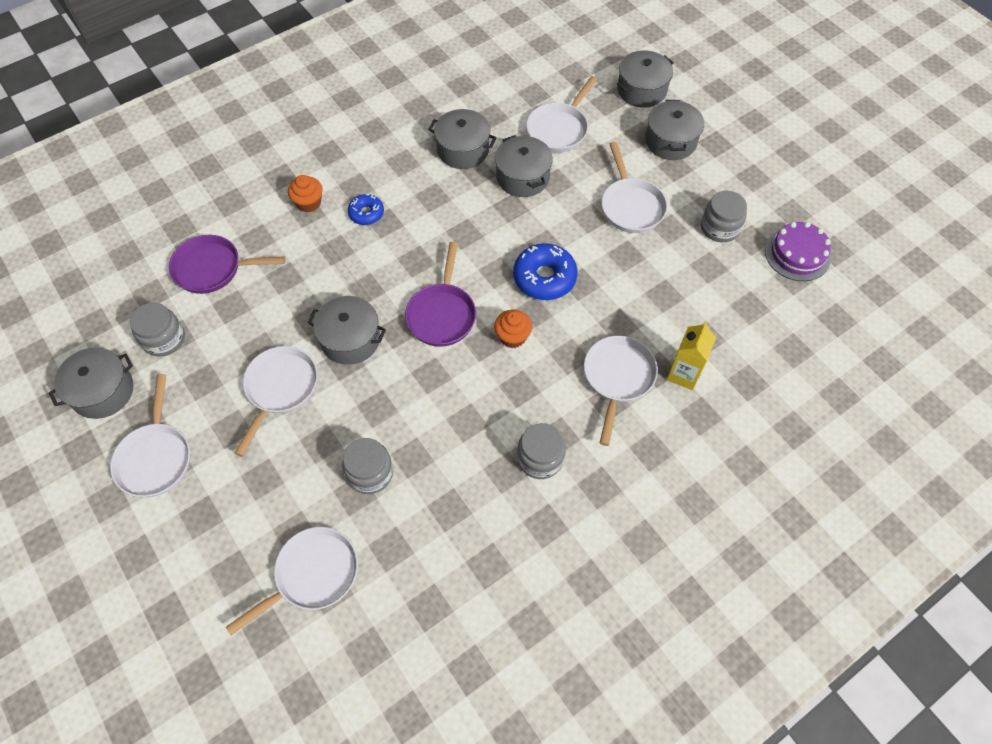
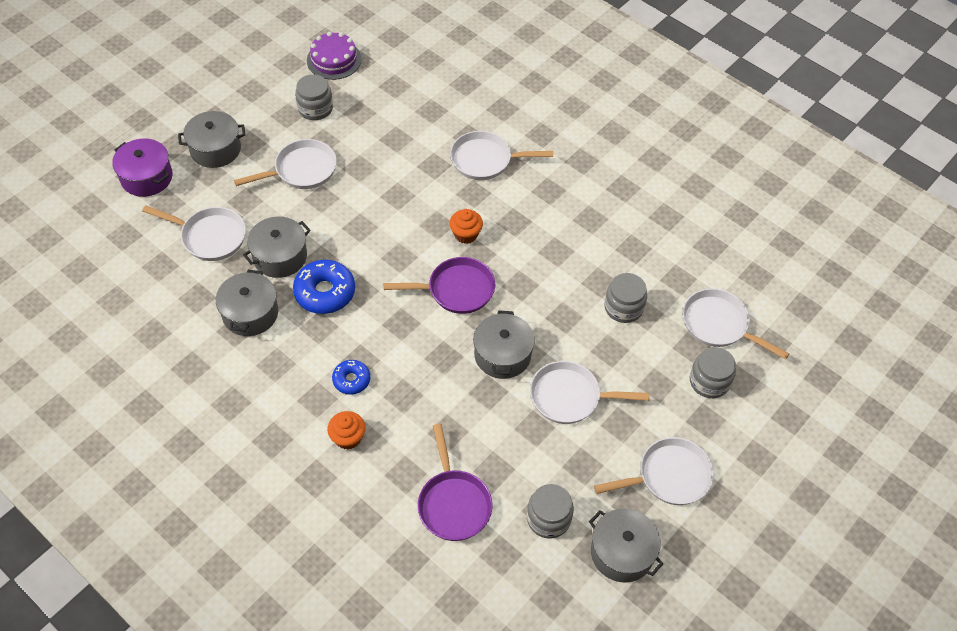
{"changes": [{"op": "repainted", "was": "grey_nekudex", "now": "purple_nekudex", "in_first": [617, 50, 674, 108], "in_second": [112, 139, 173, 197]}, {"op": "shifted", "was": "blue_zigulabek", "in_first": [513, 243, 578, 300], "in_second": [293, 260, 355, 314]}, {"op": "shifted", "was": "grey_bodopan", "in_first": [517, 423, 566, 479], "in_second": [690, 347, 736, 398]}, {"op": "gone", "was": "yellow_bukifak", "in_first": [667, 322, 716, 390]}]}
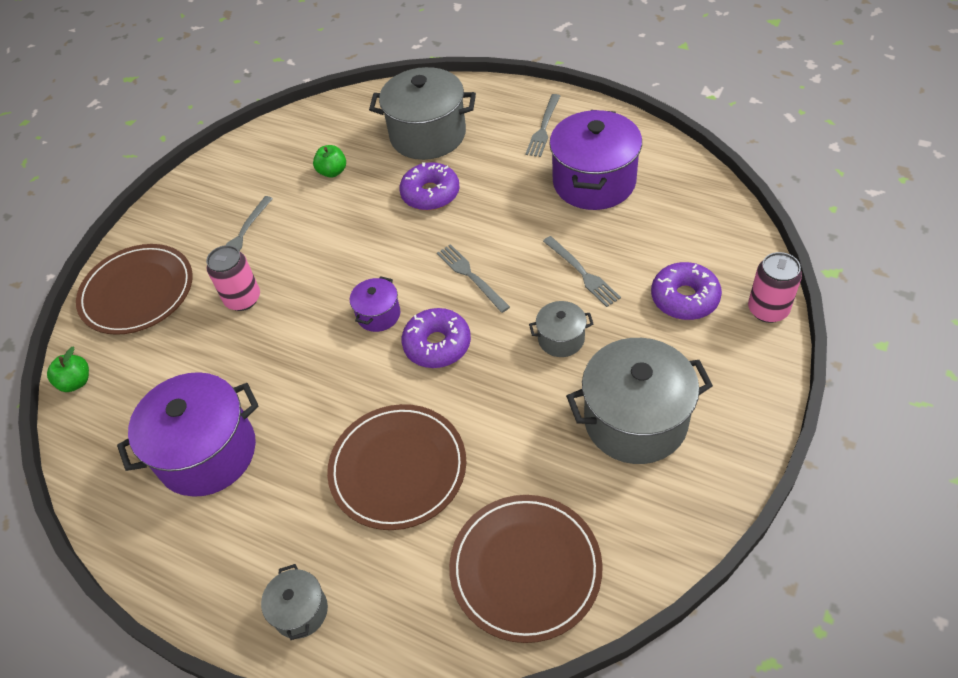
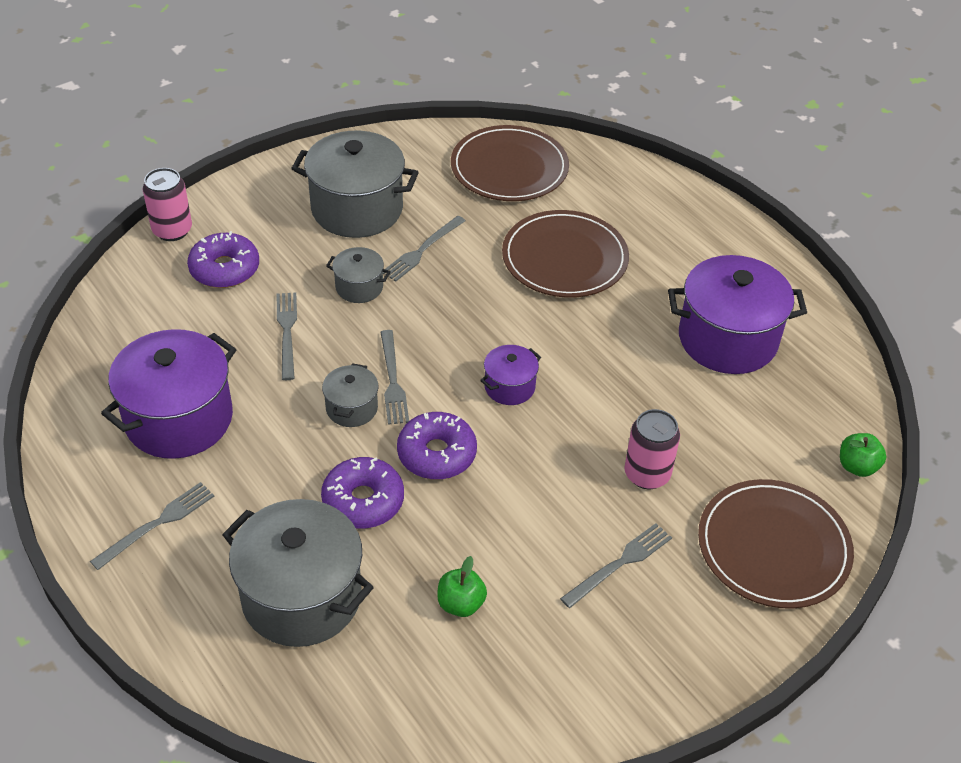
{"changes": [{"op": "shifted", "was": "grey_nekudex", "in_first": [261, 564, 328, 640], "in_second": [322, 363, 379, 427]}, {"op": "new", "now": "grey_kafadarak", "in_second": [383, 216, 465, 281]}, {"op": "shifted", "was": "purple_zigulabek", "in_first": [402, 308, 471, 368], "in_second": [397, 412, 477, 480]}]}
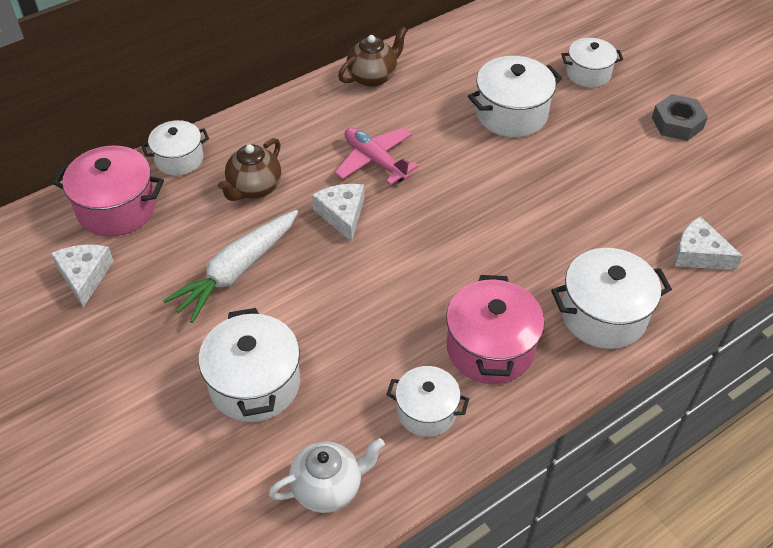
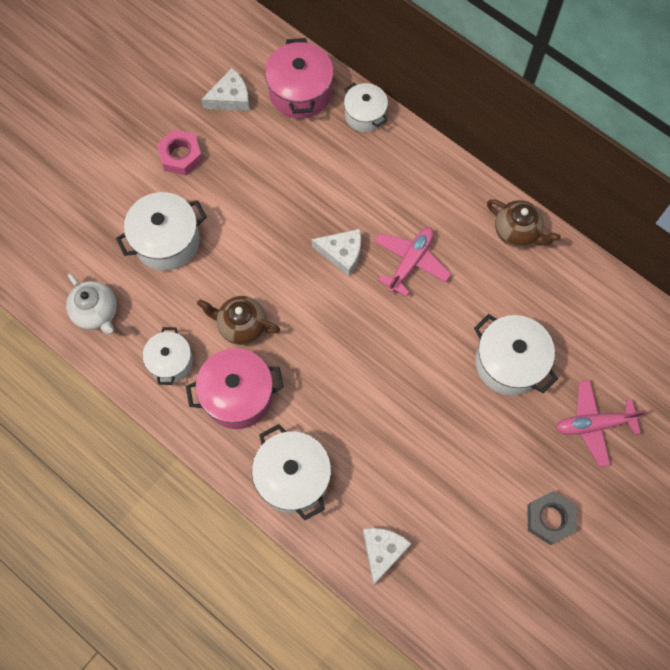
{"changes": [{"op": "new", "now": "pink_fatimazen", "in_second": [157, 129, 203, 176]}, {"op": "shifted", "was": "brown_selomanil", "in_first": [218, 138, 281, 201], "in_second": [197, 296, 280, 345]}, {"op": "rotated", "was": "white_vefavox", "in_first": [312, 184, 364, 242], "in_second": [311, 229, 361, 276], "clockwise": 45}, {"op": "swapped", "was": "white_nekudex", "now": "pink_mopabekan", "in_first": [561, 38, 623, 88], "in_second": [556, 380, 646, 467]}, {"op": "gone", "was": "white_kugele", "in_first": [163, 210, 298, 323]}]}
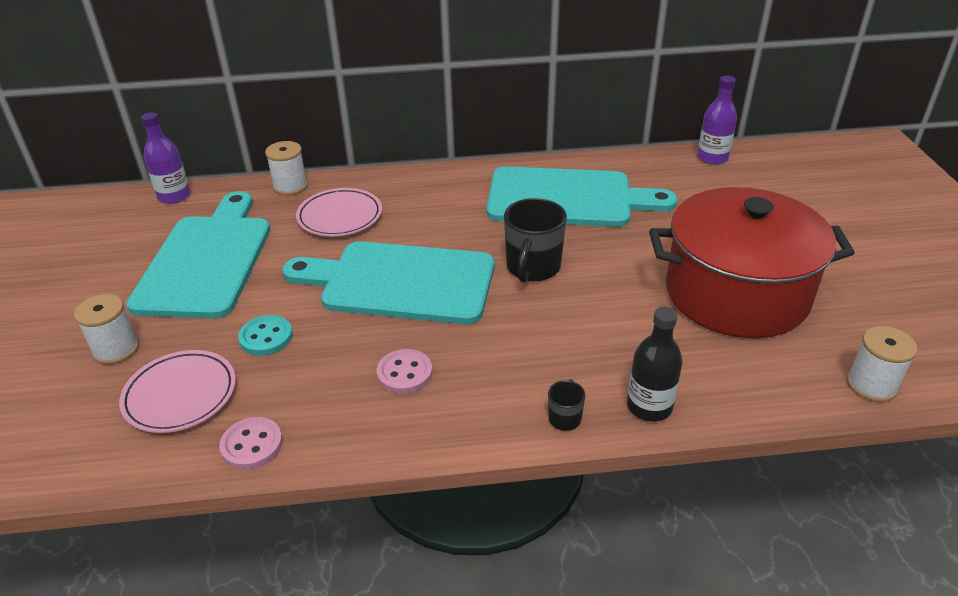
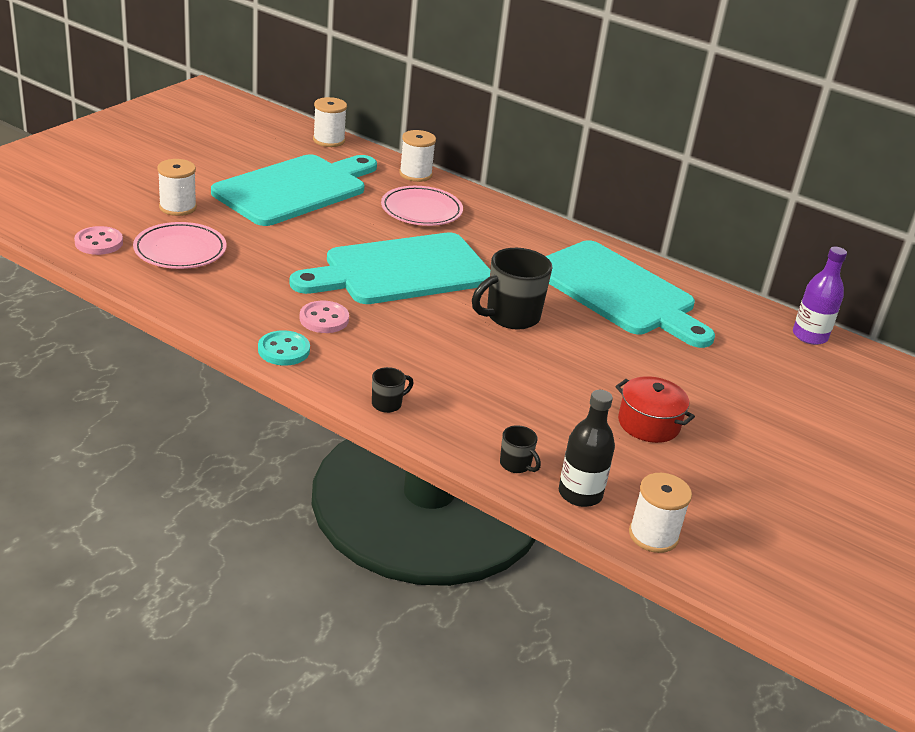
{"changes": [{"op": "shifted", "was": "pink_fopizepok", "in_first": [219, 417, 283, 470], "in_second": [74, 226, 123, 255]}, {"op": "shifted", "was": "turquoise_fopizepok", "in_first": [238, 315, 293, 356], "in_second": [258, 330, 310, 366]}, {"op": "rotated", "was": "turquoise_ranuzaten", "in_first": [282, 241, 495, 324], "in_second": [289, 233, 490, 304], "clockwise": -75}, {"op": "swapped", "was": "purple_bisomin", "now": "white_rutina", "in_first": [141, 112, 190, 204], "in_second": [313, 97, 347, 147]}, {"op": "new", "now": "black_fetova", "in_second": [500, 425, 541, 473]}, {"op": "shifted", "was": "black_bisomin", "in_first": [627, 307, 683, 422], "in_second": [559, 390, 615, 507]}, {"op": "scaled", "was": "red_nekudex", "in_first": [649, 187, 855, 338], "in_second": [615, 376, 695, 443], "ratio": 0.42}]}
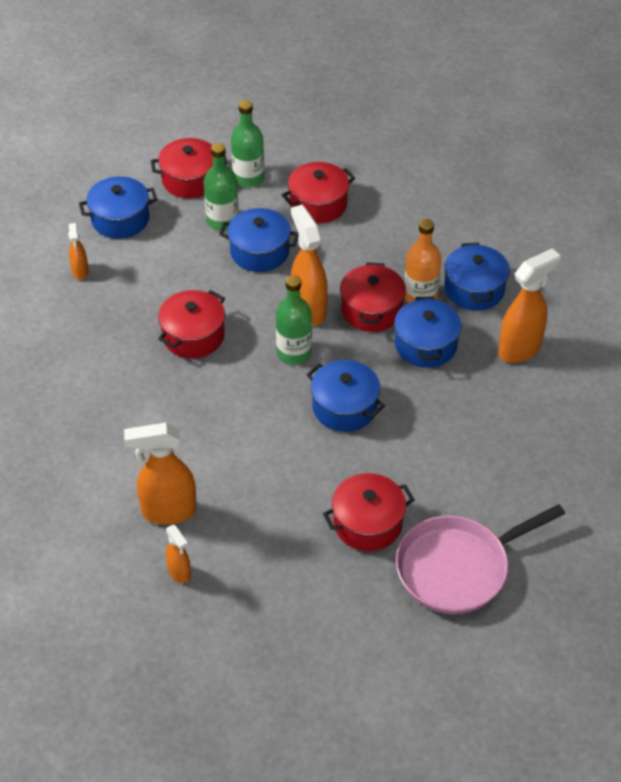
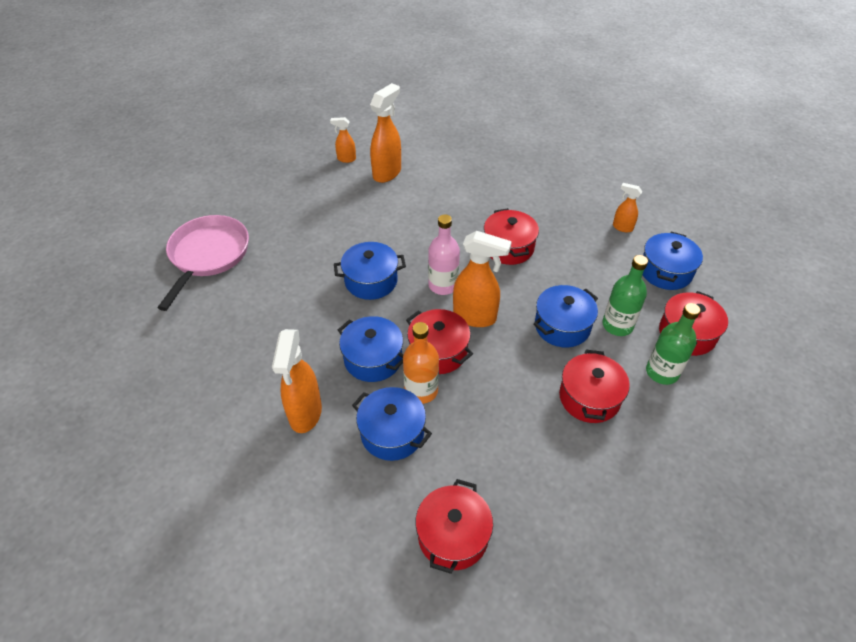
{"changes": [{"op": "shifted", "was": "red_nekudex", "in_first": [323, 473, 414, 551], "in_second": [415, 479, 493, 574]}, {"op": "repainted", "was": "green_bisomin", "now": "pink_bisomin", "in_first": [276, 275, 312, 365], "in_second": [428, 214, 460, 295]}]}
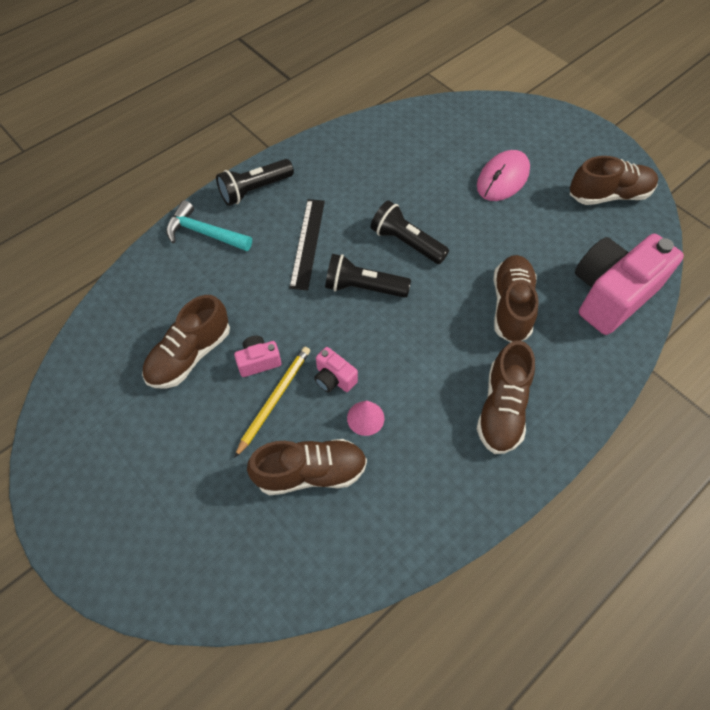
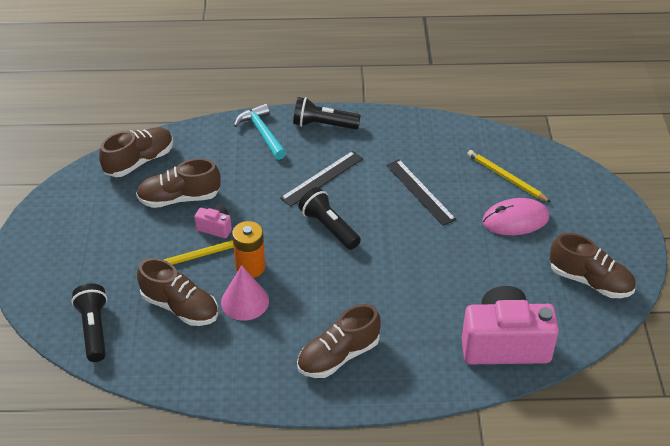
{"changes": [{"op": "shifted", "was": "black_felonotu", "in_first": [370, 200, 449, 264], "in_second": [71, 283, 107, 362]}, {"op": "shifted", "was": "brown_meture", "in_first": [493, 255, 539, 342], "in_second": [99, 127, 173, 177]}, {"op": "scaled", "was": "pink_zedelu", "in_first": [347, 400, 384, 436], "in_second": [221, 265, 269, 321], "ratio": 1.54}, {"op": "swapped", "was": "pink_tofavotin", "now": "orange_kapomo", "in_first": [314, 347, 358, 392], "in_second": [232, 221, 265, 278]}, {"op": "new", "now": "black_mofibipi", "in_second": [386, 159, 456, 226]}, {"op": "new", "now": "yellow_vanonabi", "in_second": [467, 150, 551, 202]}]}
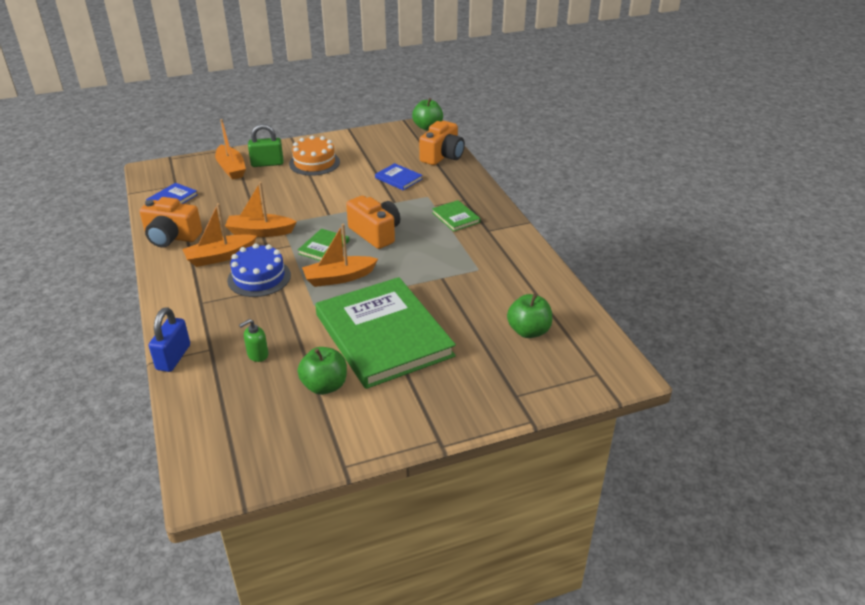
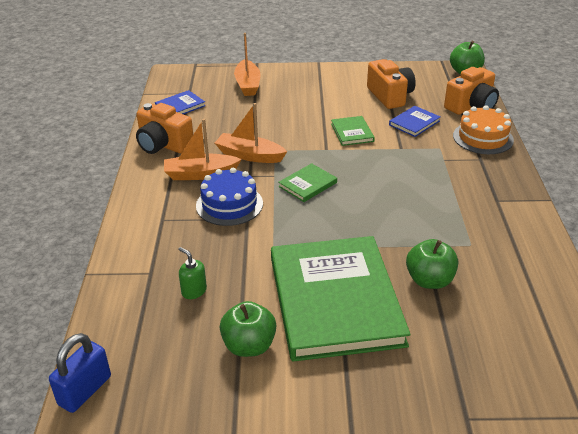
{"changes": [{"op": "shifted", "was": "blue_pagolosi", "in_first": [149, 307, 190, 372], "in_second": [49, 333, 111, 413]}, {"op": "rotated", "was": "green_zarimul", "in_first": [239, 319, 268, 362], "in_second": [178, 247, 207, 299], "clockwise": 60}, {"op": "shifted", "was": "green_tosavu", "in_first": [432, 200, 480, 232], "in_second": [331, 116, 375, 146]}, {"op": "shifted", "was": "orange_tofavotin", "in_first": [346, 196, 400, 249], "in_second": [367, 59, 416, 109]}, {"op": "rotated", "was": "blue_tosavu", "in_first": [375, 163, 423, 190], "in_second": [389, 106, 440, 137], "clockwise": 75}, {"op": "shifted", "was": "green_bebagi", "in_first": [507, 294, 552, 338], "in_second": [406, 239, 458, 289]}, {"op": "shifted", "was": "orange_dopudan", "in_first": [289, 136, 340, 176], "in_second": [453, 105, 514, 154]}, {"op": "gone", "was": "green_pagolosi", "in_first": [248, 124, 283, 167]}, {"op": "gone", "was": "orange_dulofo", "in_first": [302, 224, 378, 287]}]}
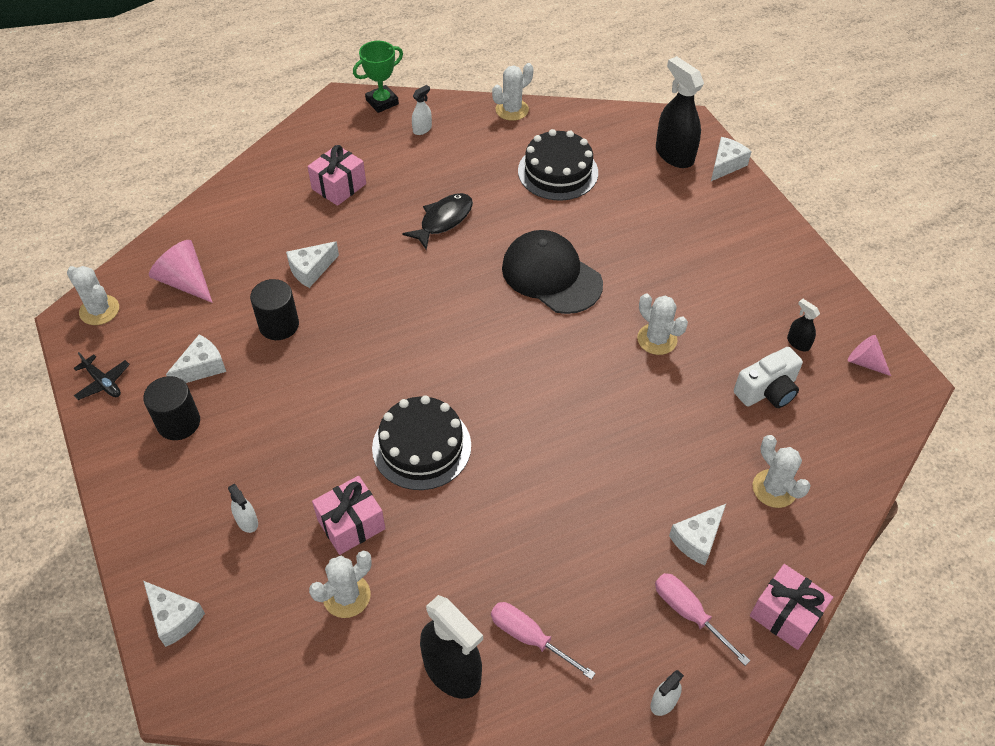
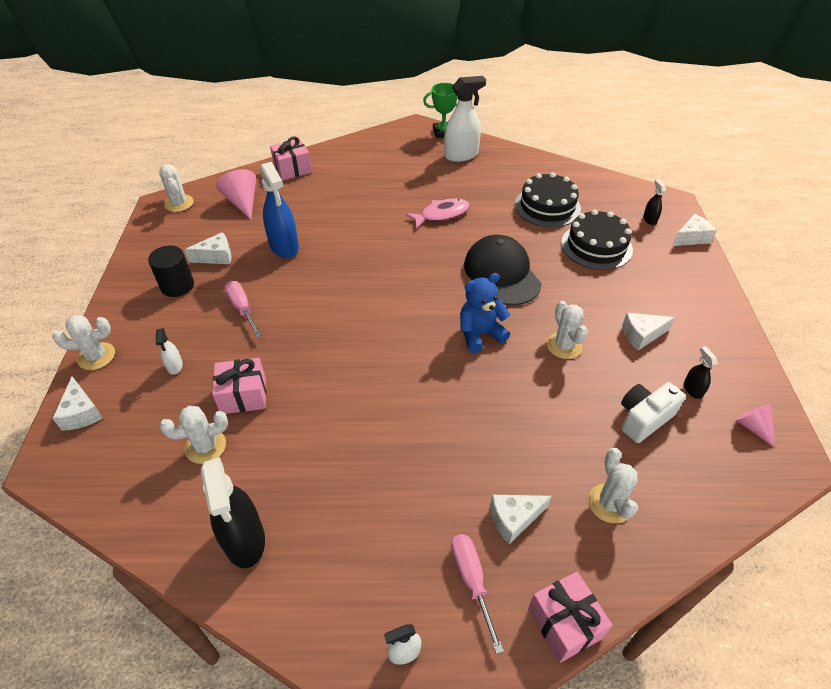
{"changes": [{"op": "shifted", "was": "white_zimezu", "in_first": [492, 63, 533, 121], "in_second": [52, 315, 115, 370]}, {"op": "shifted", "was": "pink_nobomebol", "in_first": [491, 602, 596, 680], "in_second": [225, 281, 262, 337]}, {"op": "swapped", "was": "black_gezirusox", "now": "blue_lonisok", "in_first": [250, 279, 299, 340], "in_second": [260, 162, 299, 258]}, {"op": "shifted", "was": "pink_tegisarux", "in_first": [307, 145, 366, 206], "in_second": [270, 136, 312, 180]}, {"op": "repainted", "was": "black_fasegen", "now": "pink_fasegen", "in_first": [402, 193, 473, 250], "in_second": [405, 198, 470, 229]}, {"op": "scaled", "was": "white_lonisok", "in_first": [412, 85, 432, 135], "in_second": [444, 76, 486, 162], "ratio": 2.11}, {"op": "new", "now": "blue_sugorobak", "in_second": [460, 273, 510, 353]}, {"op": "shifted", "was": "black_dopudan", "in_first": [372, 395, 471, 490], "in_second": [561, 209, 633, 270]}, {"op": "rotated", "was": "white_tofavotin", "in_first": [734, 347, 803, 408], "in_second": [621, 382, 686, 443], "clockwise": 150}, {"op": "shifted", "was": "white_vefavox", "in_first": [286, 241, 339, 288], "in_second": [622, 313, 675, 351]}, {"op": "scaled", "was": "black_lonisok", "in_first": [656, 56, 704, 168], "in_second": [643, 180, 666, 225], "ratio": 0.47}, {"op": "gone", "was": "black_mopabekan", "in_first": [74, 352, 130, 400]}]}
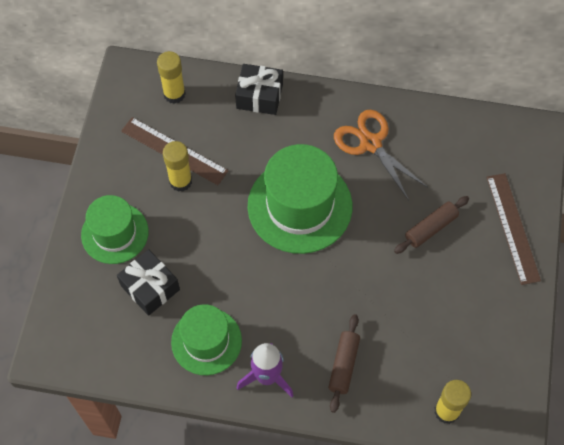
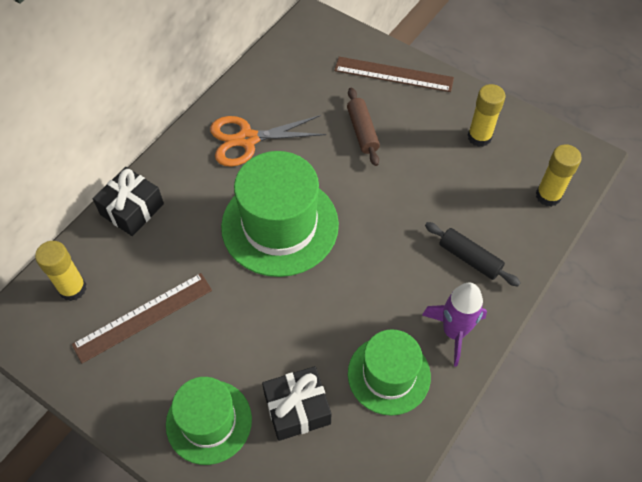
{"changes": [{"op": "repainted", "was": "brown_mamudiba", "now": "black_mamudiba", "in_first": [328, 314, 360, 413], "in_second": [425, 222, 521, 287]}, {"op": "shifted", "was": "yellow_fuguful", "in_first": [163, 141, 192, 192], "in_second": [468, 84, 505, 147]}]}
